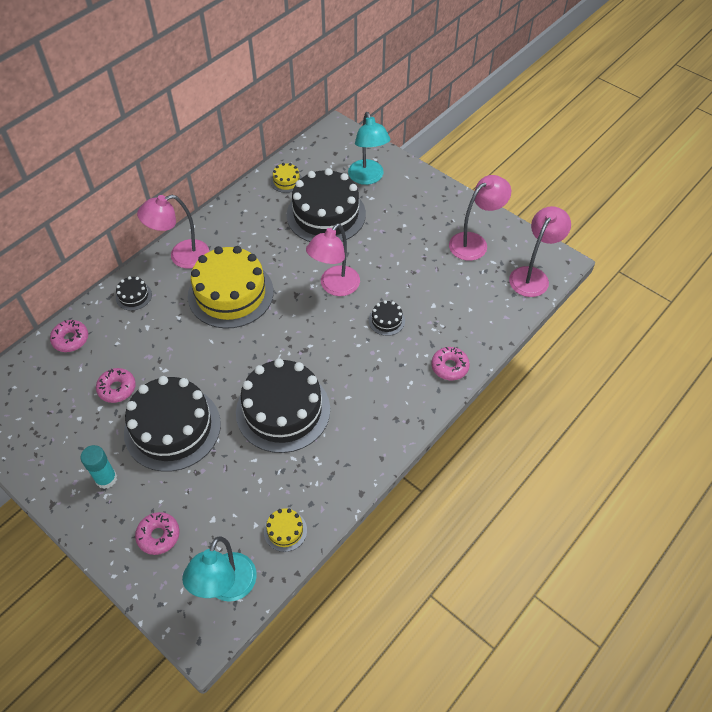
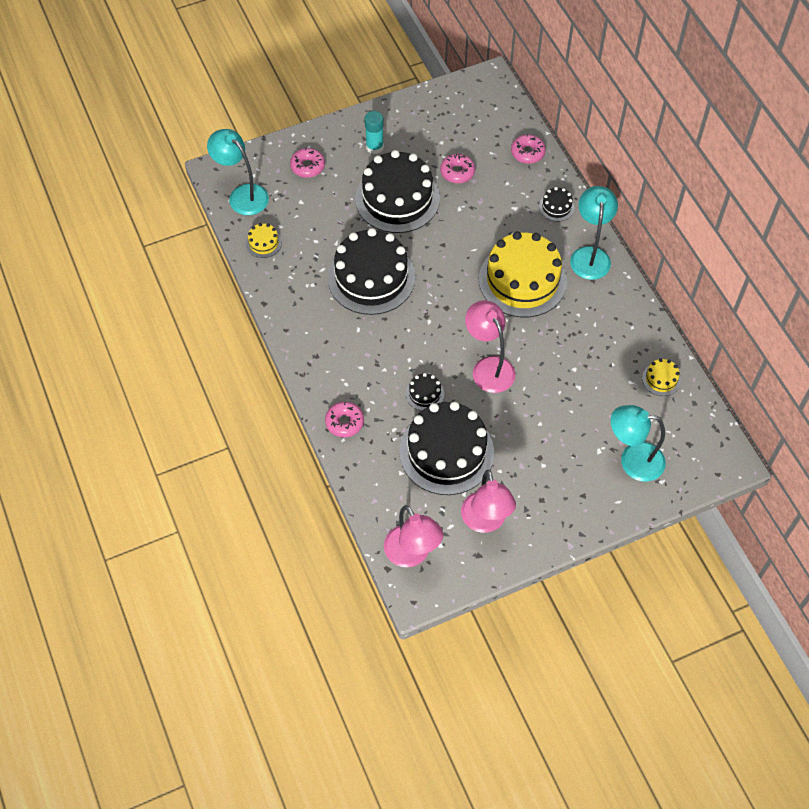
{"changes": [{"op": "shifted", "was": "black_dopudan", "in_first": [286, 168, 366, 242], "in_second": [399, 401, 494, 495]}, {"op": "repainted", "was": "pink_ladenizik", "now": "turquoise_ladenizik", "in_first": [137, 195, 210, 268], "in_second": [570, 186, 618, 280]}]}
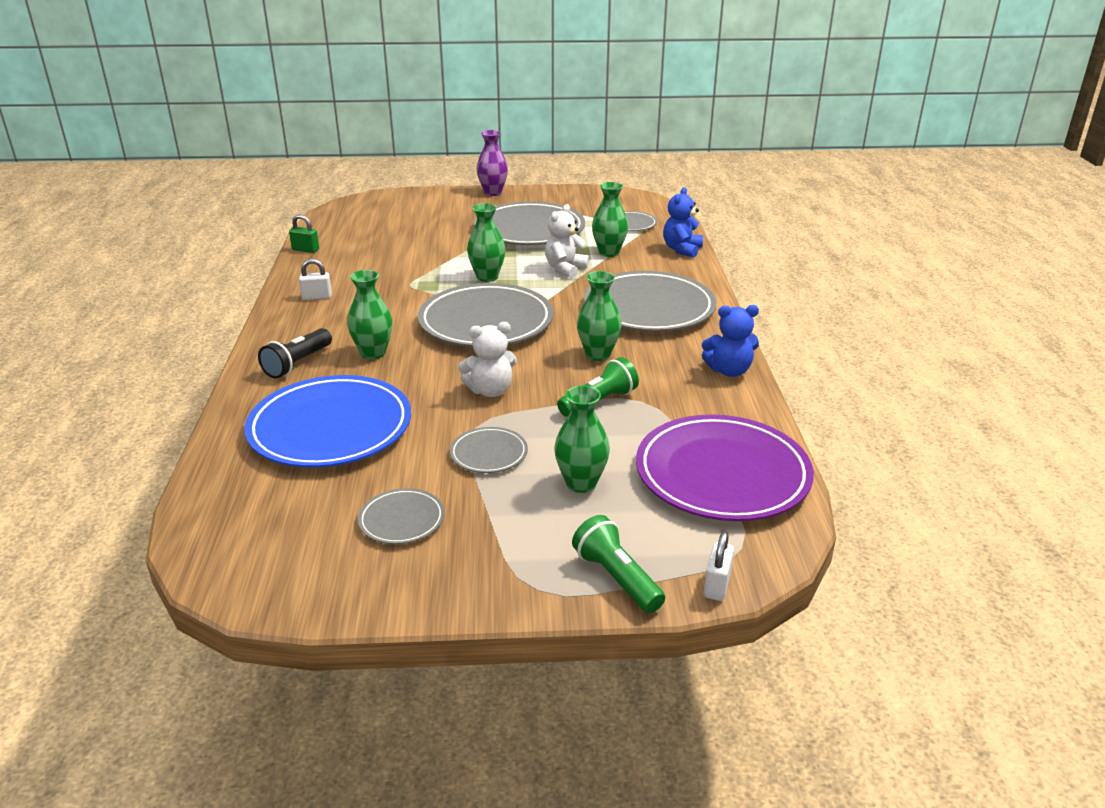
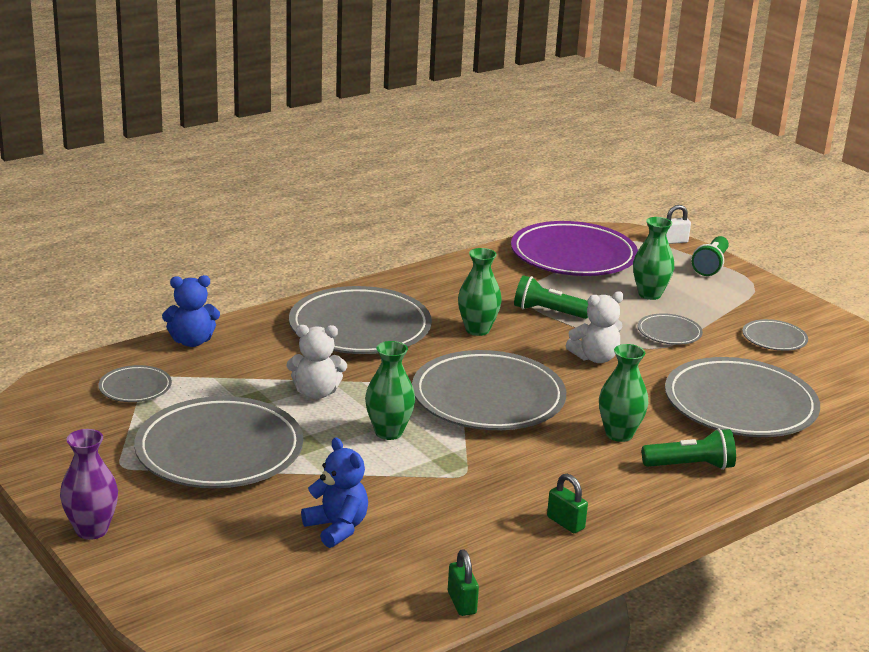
{"changes": [{"op": "shifted", "was": "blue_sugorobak", "in_first": [702, 305, 759, 377], "in_second": [301, 437, 368, 548]}, {"op": "repainted", "was": "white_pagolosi", "now": "green_pagolosi", "in_first": [299, 259, 332, 300], "in_second": [547, 474, 588, 533]}, {"op": "rotated", "was": "white_sugorobak", "in_first": [458, 322, 517, 397], "in_second": [566, 291, 624, 363], "clockwise": 120}, {"op": "repainted", "was": "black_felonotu", "now": "green_felonotu", "in_first": [258, 328, 332, 378], "in_second": [642, 428, 736, 470]}, {"op": "repainted", "was": "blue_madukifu", "now": "grey_madukifu", "in_first": [244, 375, 411, 468], "in_second": [665, 357, 820, 437]}, {"op": "gone", "was": "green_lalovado", "in_first": [592, 182, 628, 257]}]}
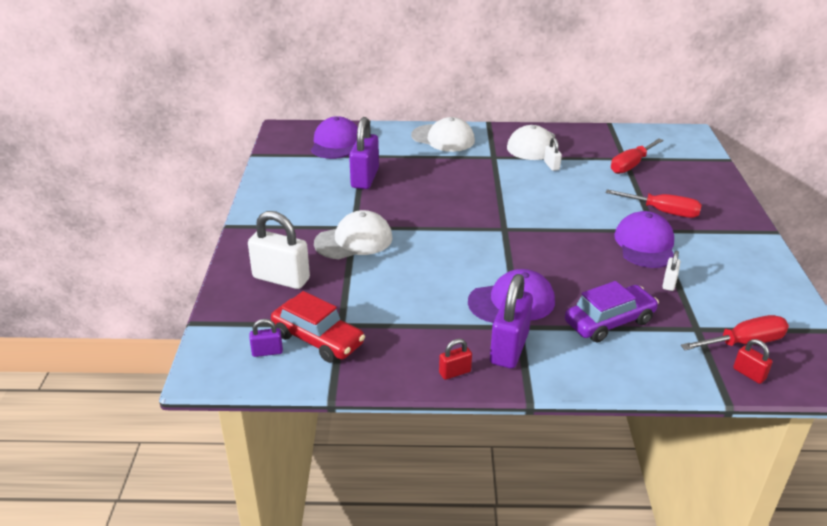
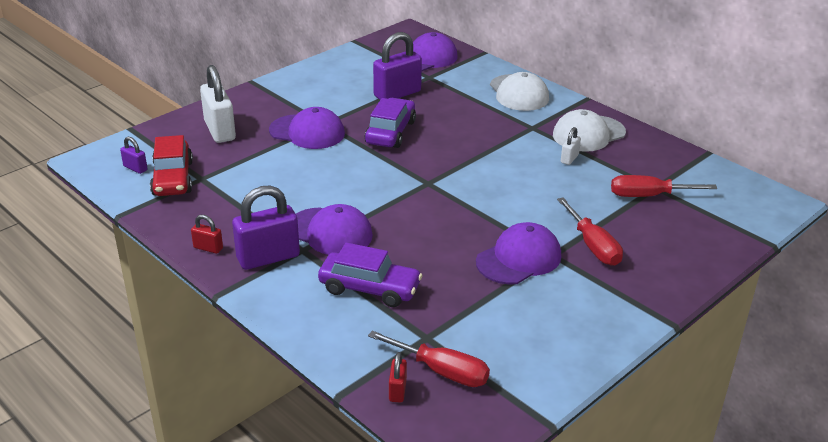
{"changes": [{"op": "repainted", "was": "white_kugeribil", "now": "purple_kugeribil", "in_first": [314, 210, 393, 259], "in_second": [269, 107, 345, 149]}, {"op": "new", "now": "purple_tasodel", "in_second": [365, 98, 416, 148]}, {"op": "gone", "was": "white_pagolosi", "in_first": [662, 251, 681, 291]}]}
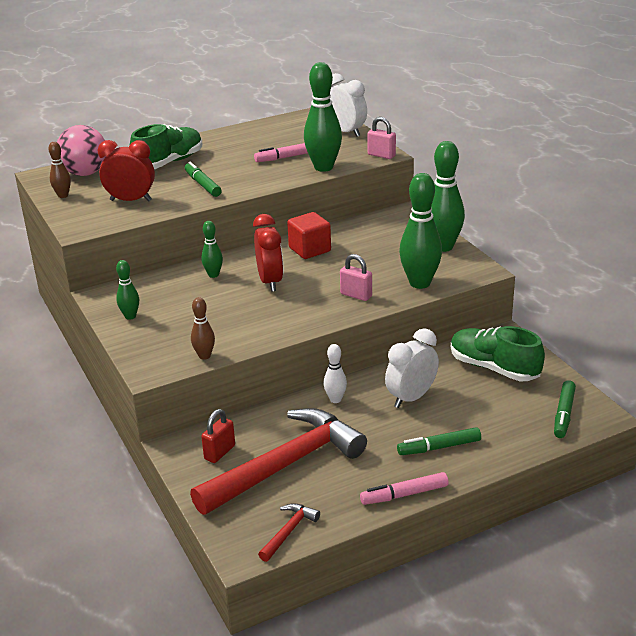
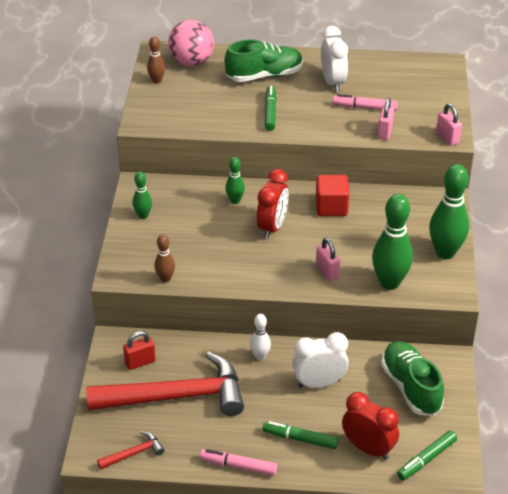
{"changes": [{"op": "shifted", "was": "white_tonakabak", "in_first": [330, 73, 367, 137], "in_second": [321, 26, 348, 92]}, {"op": "shifted", "was": "red_tonakabak", "in_first": [98, 140, 155, 201], "in_second": [342, 392, 399, 460]}, {"op": "swapped", "was": "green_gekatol", "now": "pink_pagolosi", "in_first": [304, 62, 342, 172], "in_second": [377, 98, 394, 140]}]}
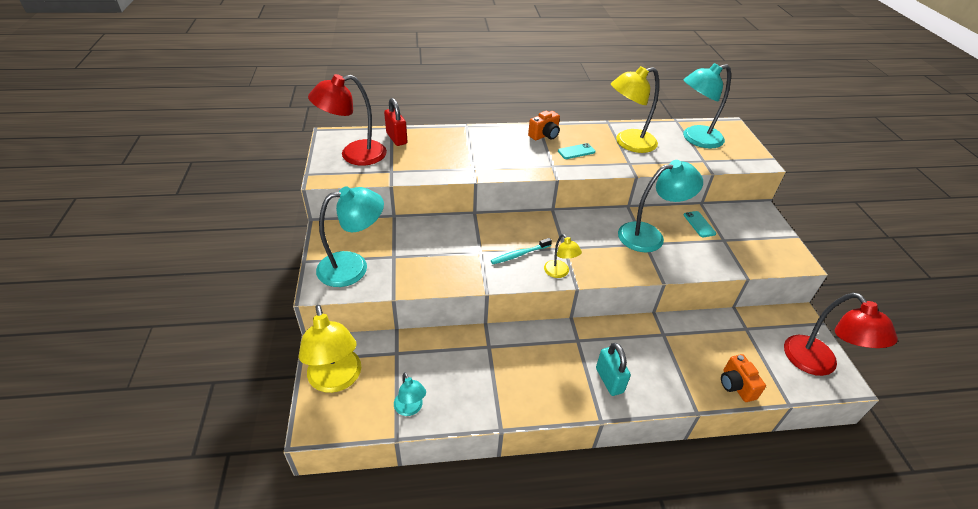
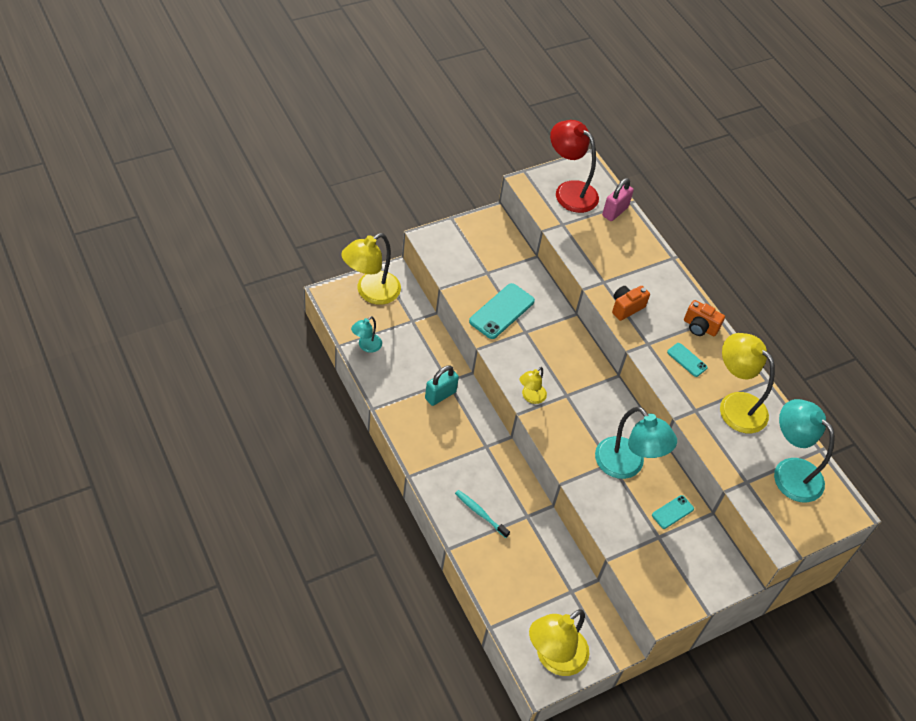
{"changes": [{"op": "shifted", "was": "turquoise_pagolosi", "in_first": [596, 343, 631, 396], "in_second": [425, 365, 459, 406]}, {"op": "shifted", "was": "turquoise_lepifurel", "in_first": [491, 238, 552, 264], "in_second": [455, 490, 510, 538]}, {"op": "new", "now": "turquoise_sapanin", "in_second": [469, 283, 535, 339]}, {"op": "repainted", "was": "red_ladenizik", "now": "yellow_ladenizik", "in_first": [784, 293, 898, 376], "in_second": [529, 609, 590, 676]}, {"op": "repainted", "was": "red_pagolosi", "now": "pink_pagolosi", "in_first": [384, 98, 407, 146], "in_second": [602, 178, 634, 221]}, {"op": "shifted", "was": "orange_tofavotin", "in_first": [721, 354, 766, 402], "in_second": [612, 286, 650, 321]}, {"op": "gone", "was": "turquoise_ladenizik", "in_first": [316, 186, 384, 287]}]}
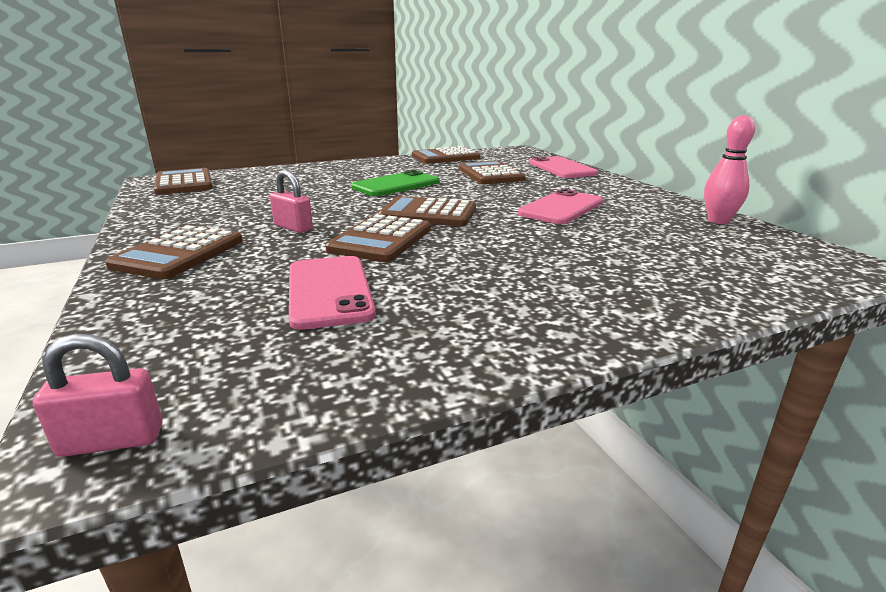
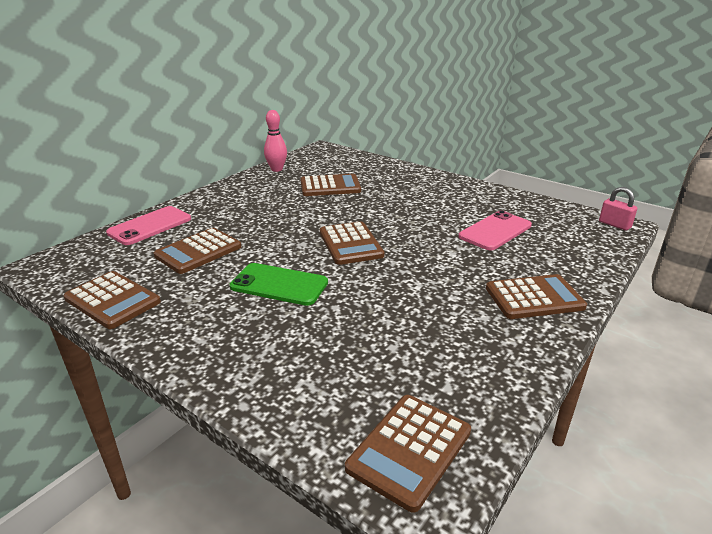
{"changes": [{"op": "shifted", "was": "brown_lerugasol", "in_first": [325, 214, 431, 262], "in_second": [300, 174, 361, 196]}, {"op": "gone", "was": "pink_pagolosi", "in_first": [270, 170, 313, 233]}, {"op": "gone", "was": "pink_sapanin", "in_first": [518, 189, 603, 224]}]}
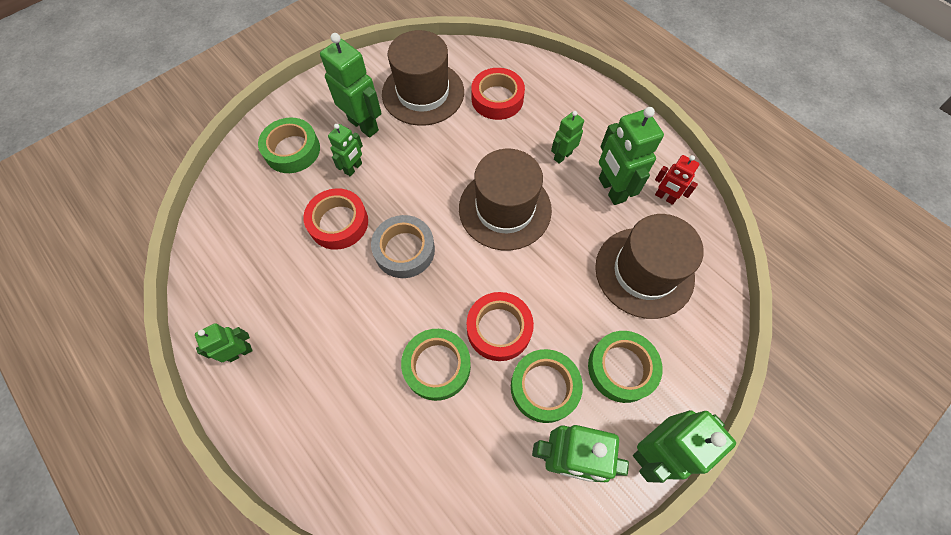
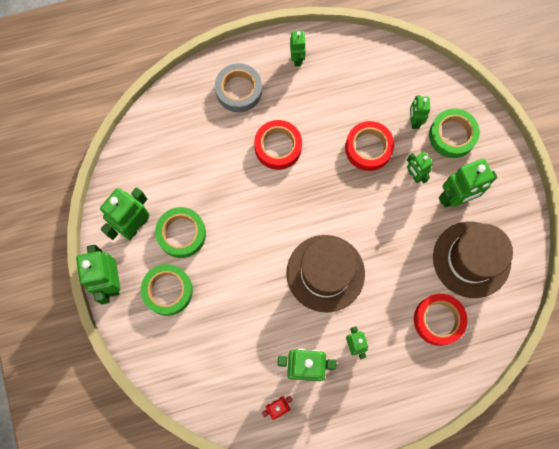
{"changes": [{"op": "shifted", "was": "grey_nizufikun", "in_first": [371, 215, 435, 278], "in_second": [215, 63, 262, 112]}, {"op": "shifted", "was": "red_nizufikun", "in_first": [467, 292, 534, 361], "in_second": [254, 120, 302, 170]}, {"op": "new", "now": "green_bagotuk", "in_second": [410, 95, 430, 129]}, {"op": "gone", "was": "green_nizufikun", "in_first": [401, 329, 471, 401]}, {"op": "gone", "was": "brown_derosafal", "in_first": [595, 214, 704, 319]}]}
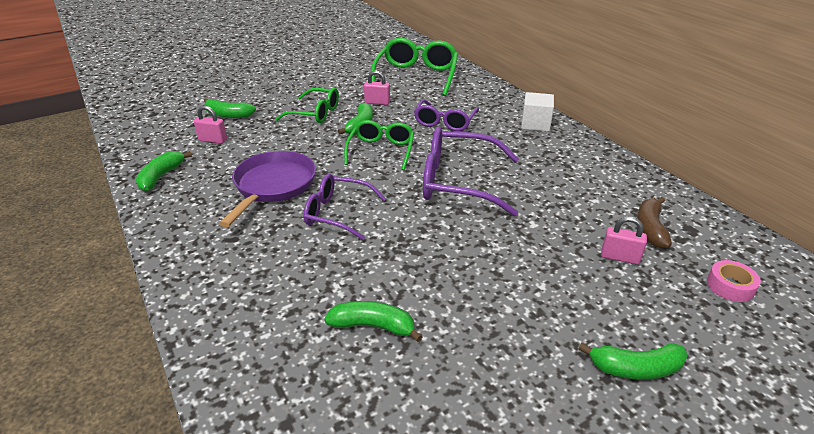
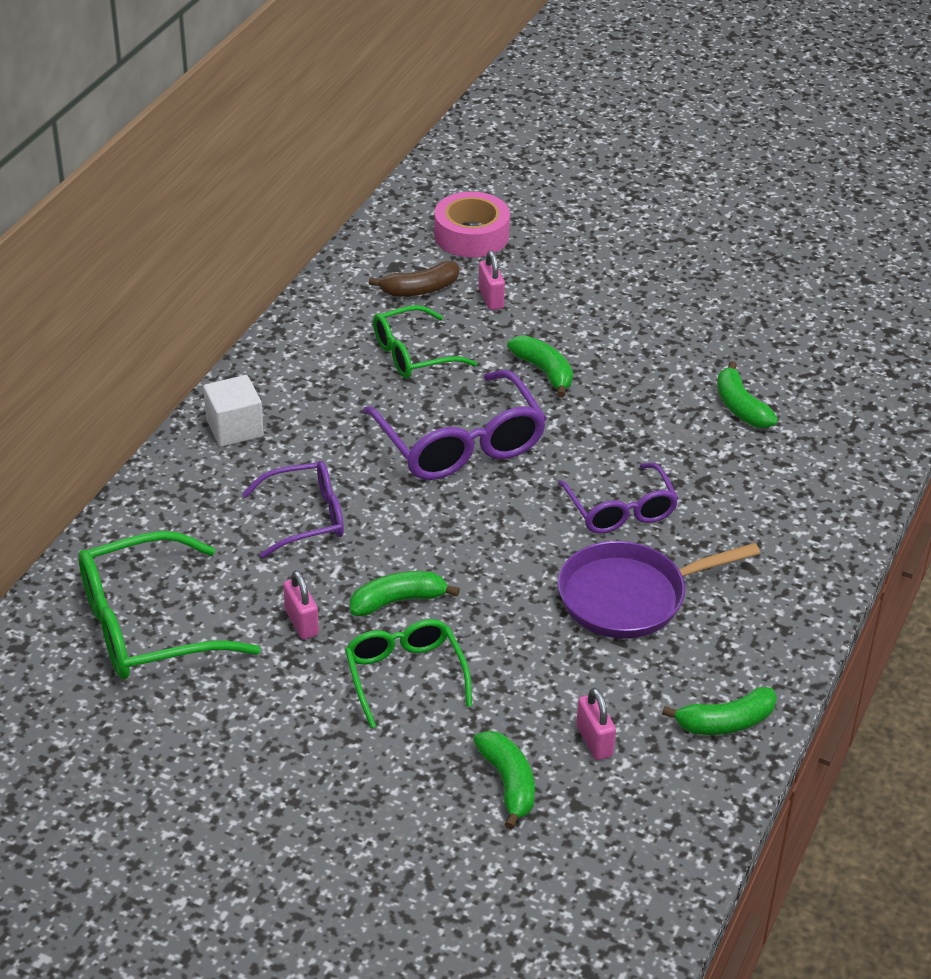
{"changes": [{"op": "shifted", "was": "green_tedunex", "in_first": [344, 120, 414, 170], "in_second": [373, 305, 477, 378]}, {"op": "scaled", "was": "pink_nizufikun", "in_first": [707, 260, 761, 302], "in_second": [434, 192, 510, 258], "ratio": 1.72}, {"op": "shifted", "was": "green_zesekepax", "in_first": [578, 343, 688, 380], "in_second": [507, 335, 573, 397]}]}
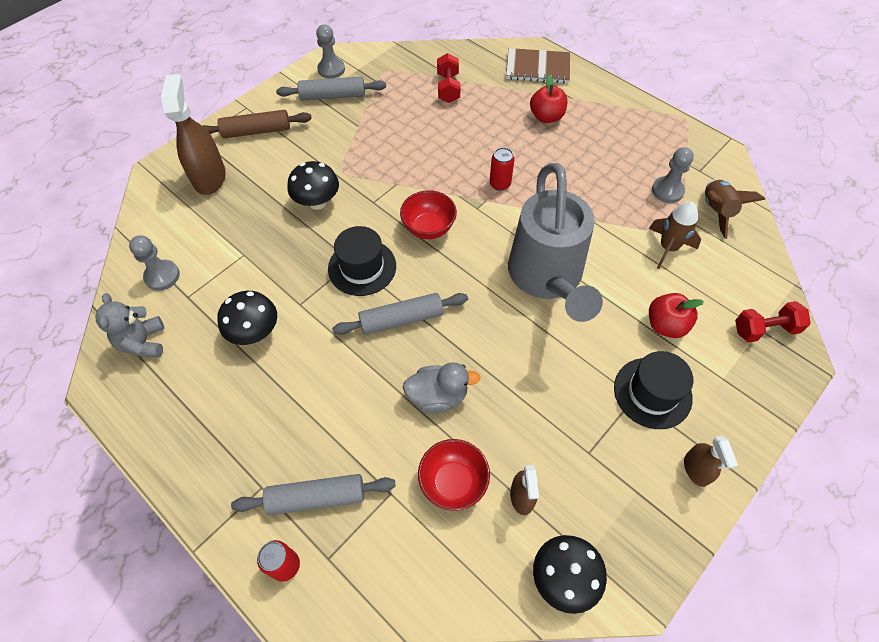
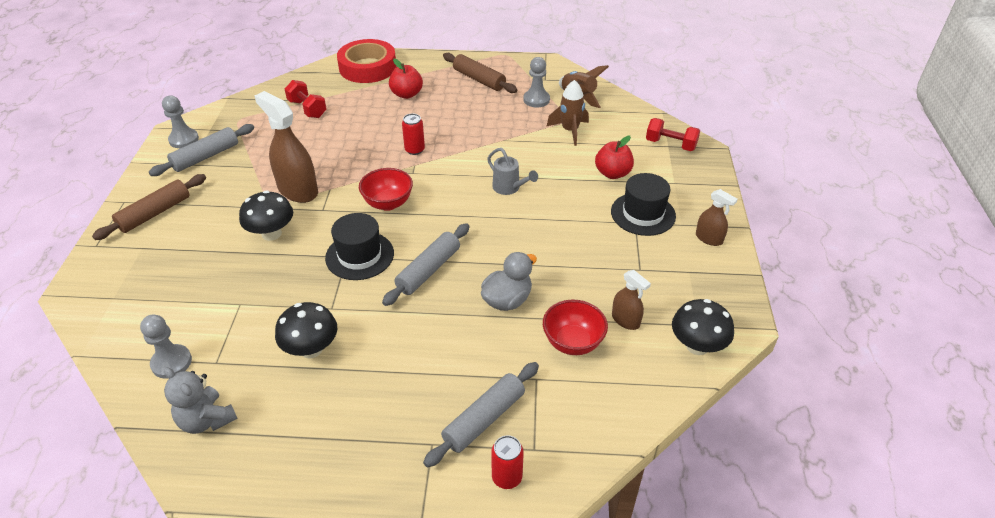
{"changes": [{"op": "shifted", "was": "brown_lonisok", "in_first": [161, 74, 226, 195], "in_second": [255, 91, 318, 203]}, {"op": "swapped", "was": "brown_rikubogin", "now": "red_nizufikun", "in_first": [506, 48, 570, 83], "in_second": [337, 39, 397, 83]}, {"op": "new", "now": "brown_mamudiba", "in_second": [443, 53, 518, 93]}, {"op": "scaled", "was": "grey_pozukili", "in_first": [508, 163, 603, 322], "in_second": [487, 148, 538, 195], "ratio": 0.4}, {"op": "rotated", "was": "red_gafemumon", "in_first": [735, 301, 811, 343], "in_second": [646, 118, 700, 151], "clockwise": 75}]}
